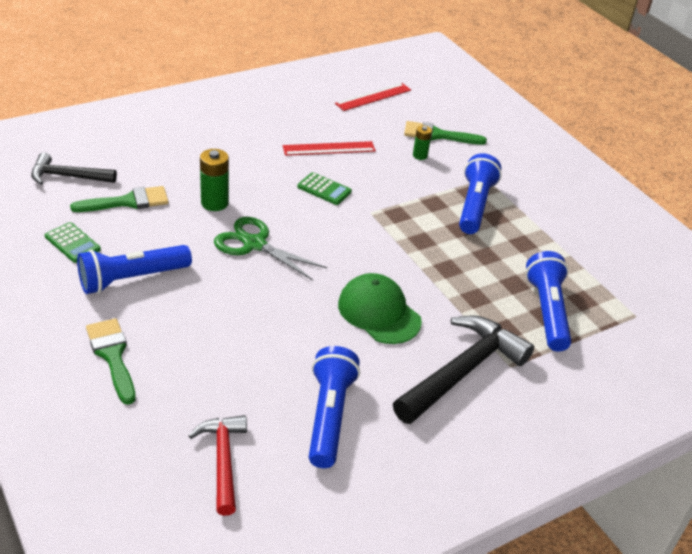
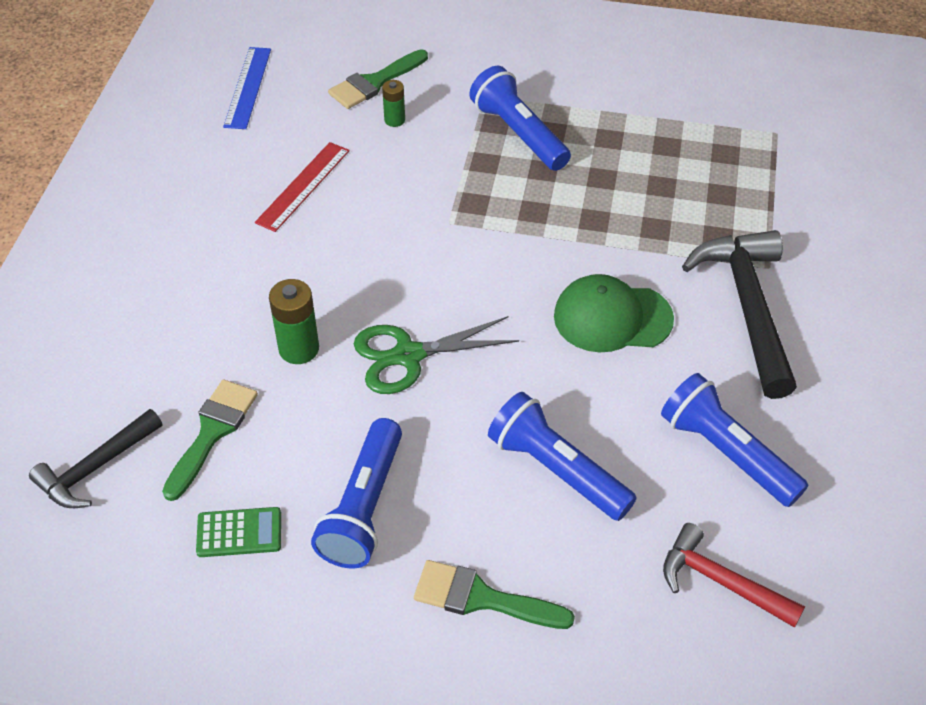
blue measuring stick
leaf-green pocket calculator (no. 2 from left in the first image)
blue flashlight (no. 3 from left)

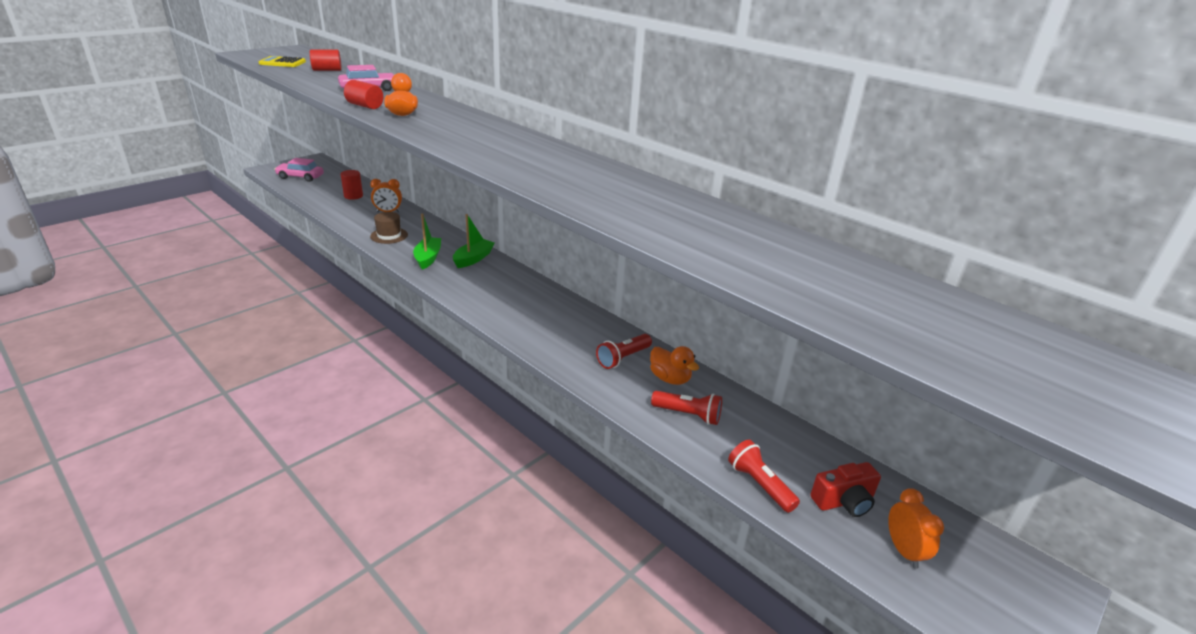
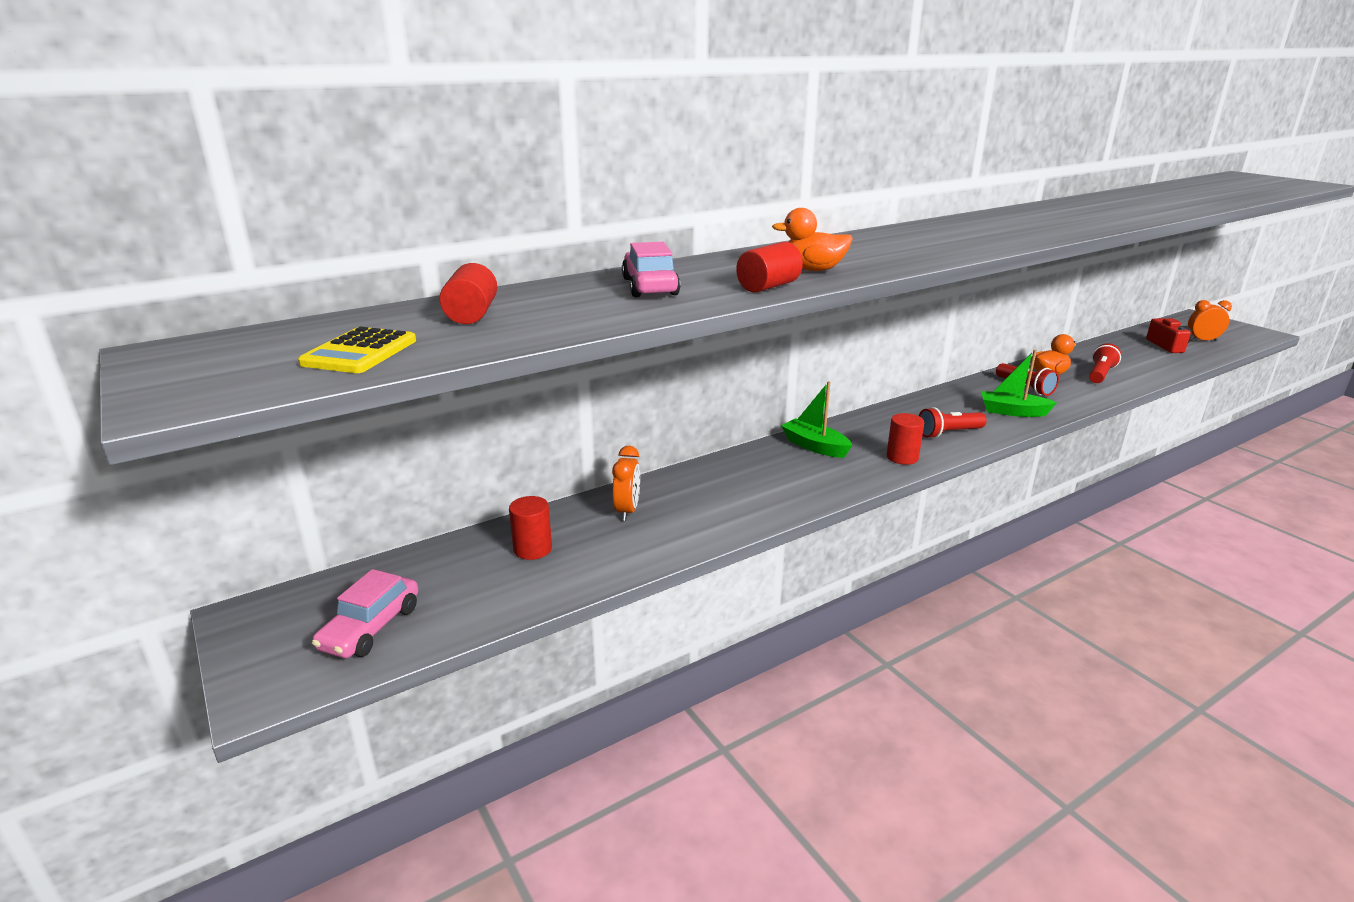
brown hat
leaf-green sailboat (no. 2 from left)
scarlet flashlight (no. 1 from left)
scarlet cylinder shape (no. 4 from left)

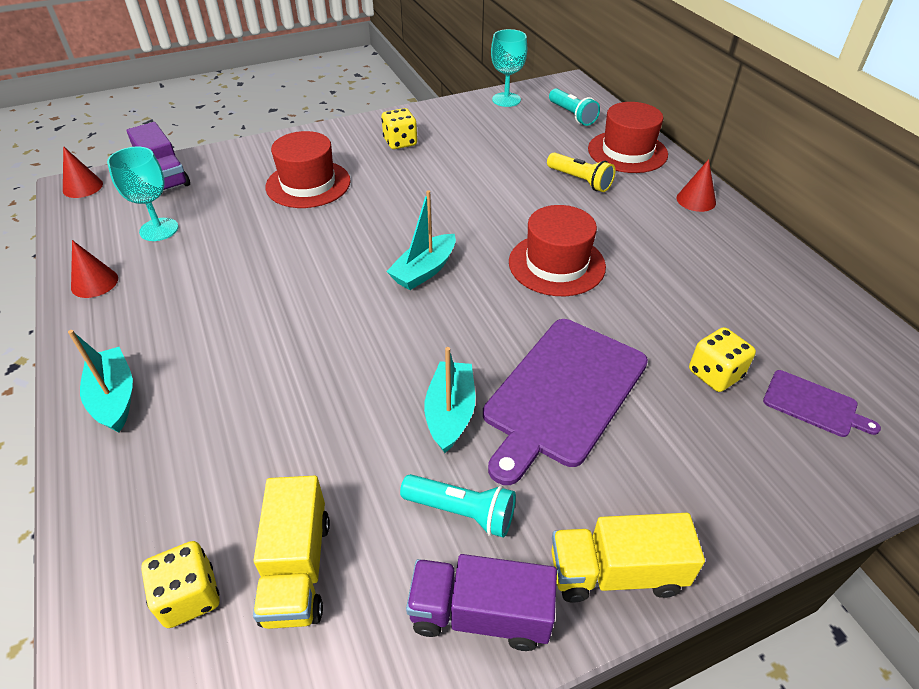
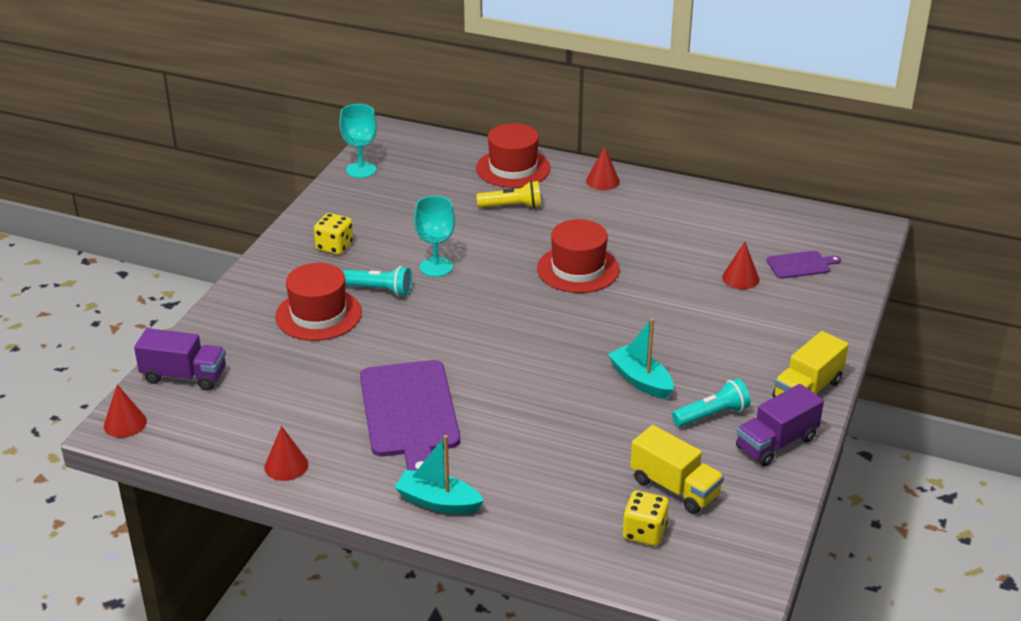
aqua flashlight (no. 1 from left)
aqua wine glass (no. 2 from left)
aqua sailboat (no. 2 from left in the first image)
royal purple cutting board (no. 1 from left)
scarlet cone shape (no. 4 from left)

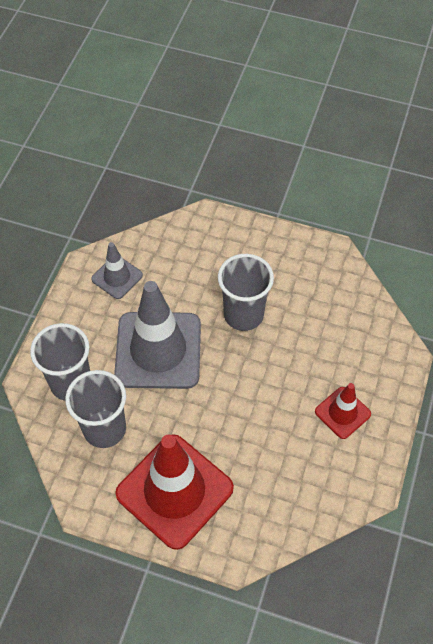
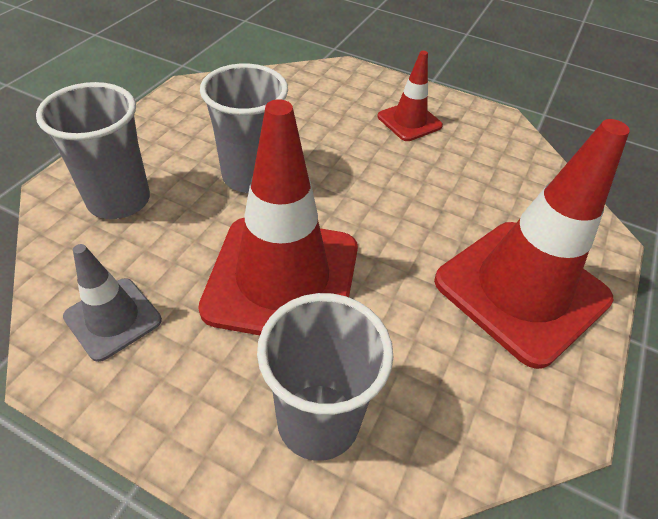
scarlet traffic cone (no. 1 from left)
ash-grey tumbler (no. 1 from left)

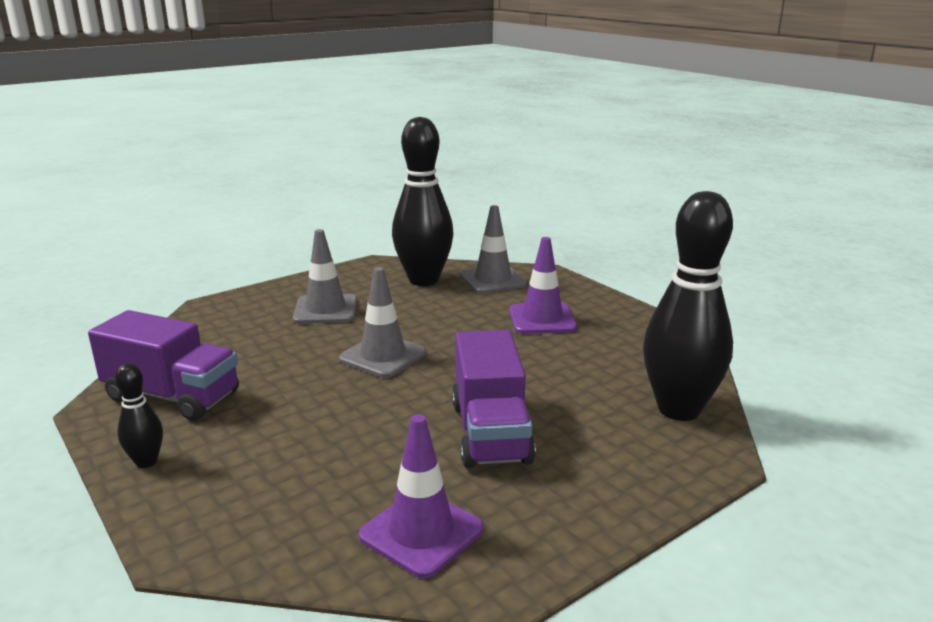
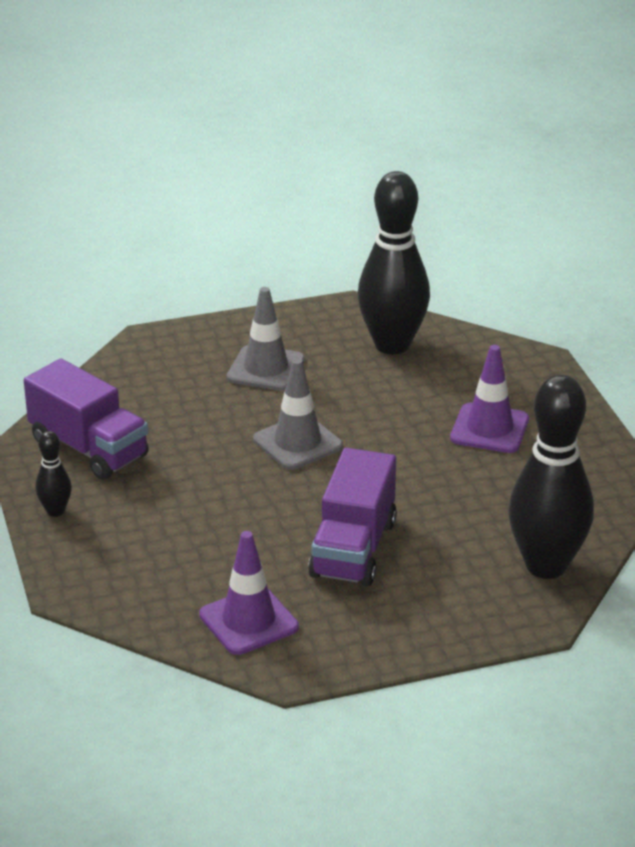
ash-grey traffic cone (no. 3 from left in the first image)

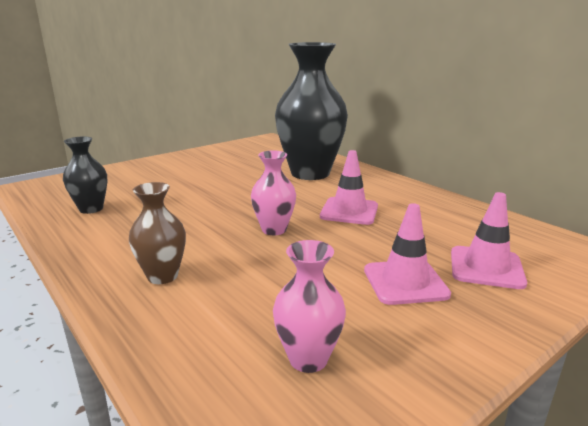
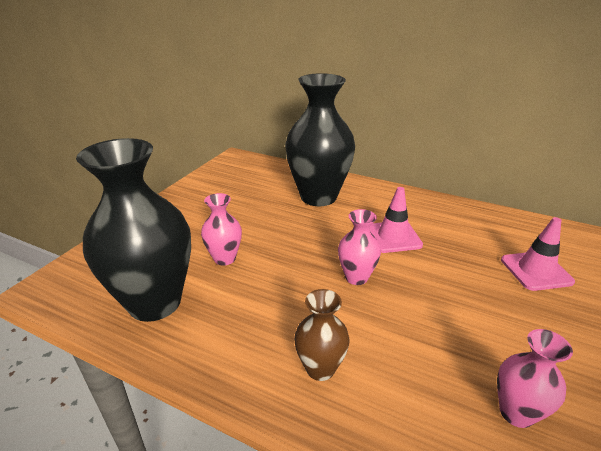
jet-black vase (no. 1 from left)
rosy traffic cone (no. 2 from left in the first image)
rosy vase (no. 1 from left)

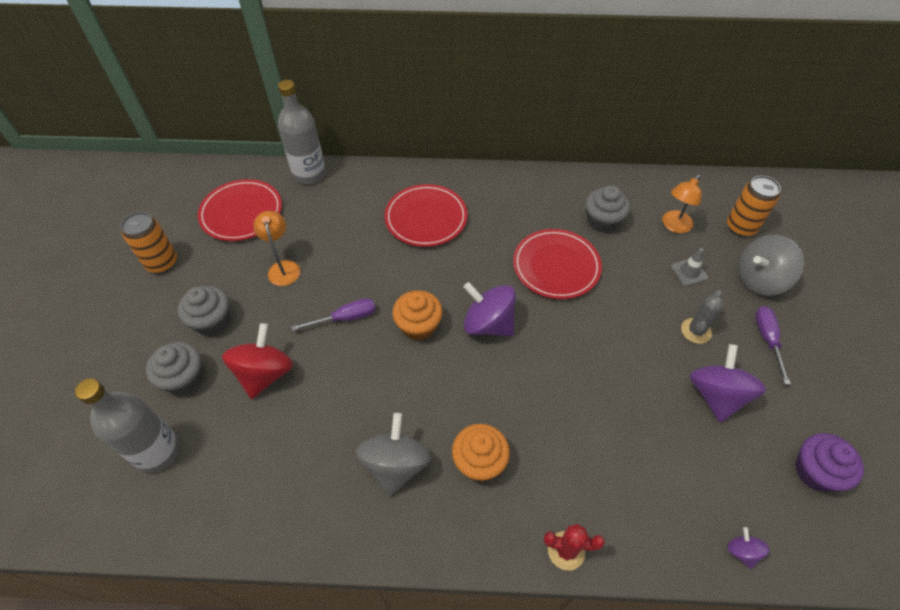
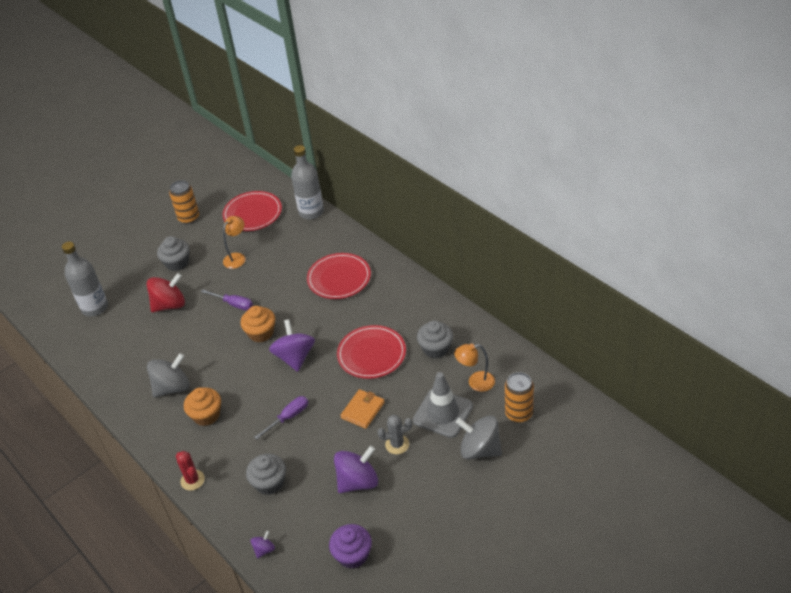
ash-grey traffic cone
royal purple screwdriver (no. 2 from left)
ash-grey cupcake (no. 2 from left)
orange card wallet

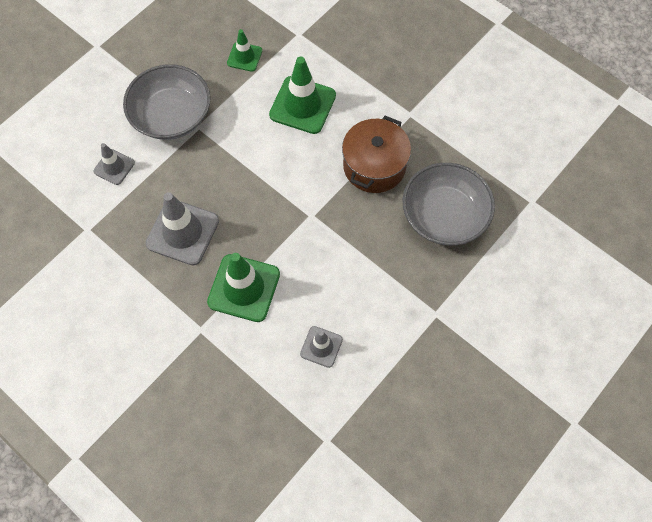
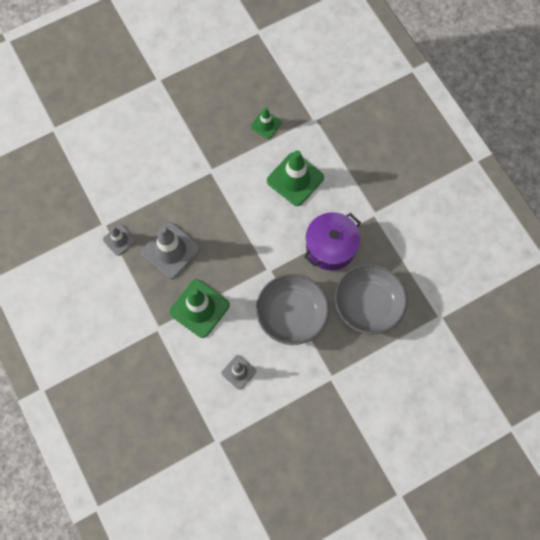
ash-grey deep dish (no. 1 from left)
royal purple stockpot
ash-grey traffic cone (no. 1 from left)

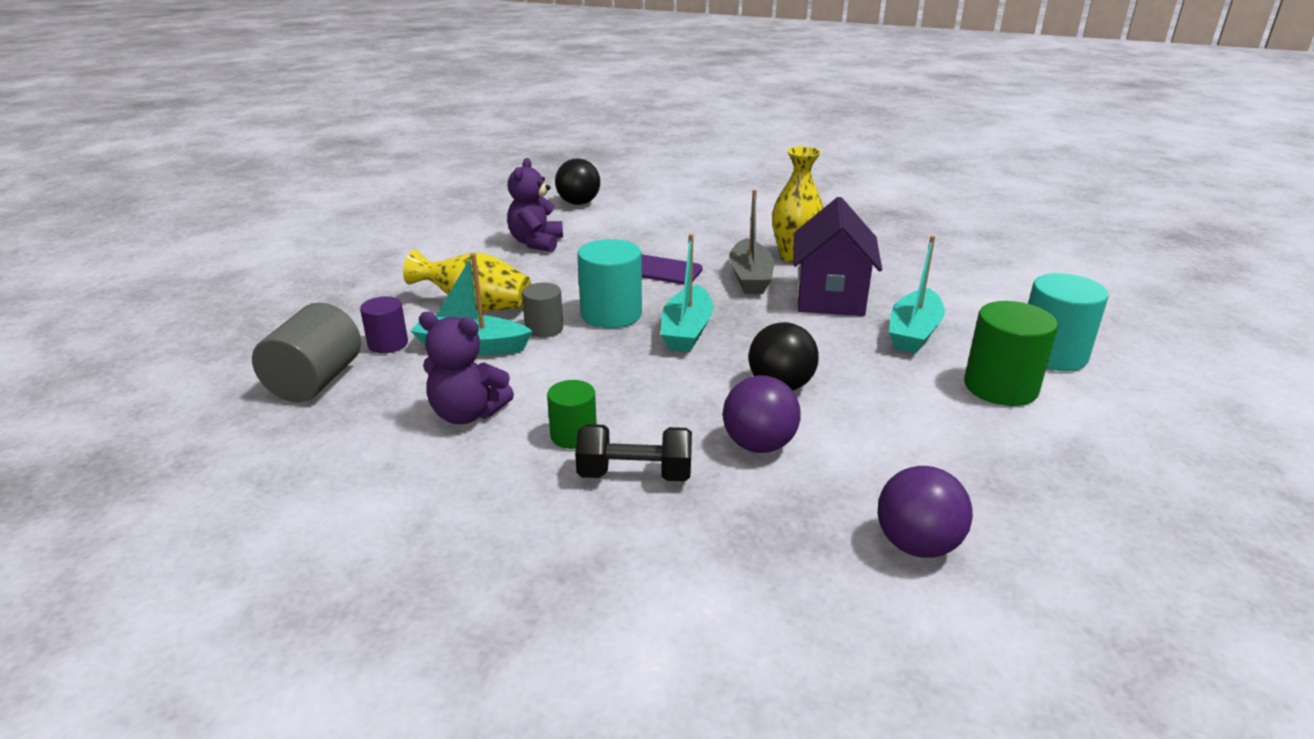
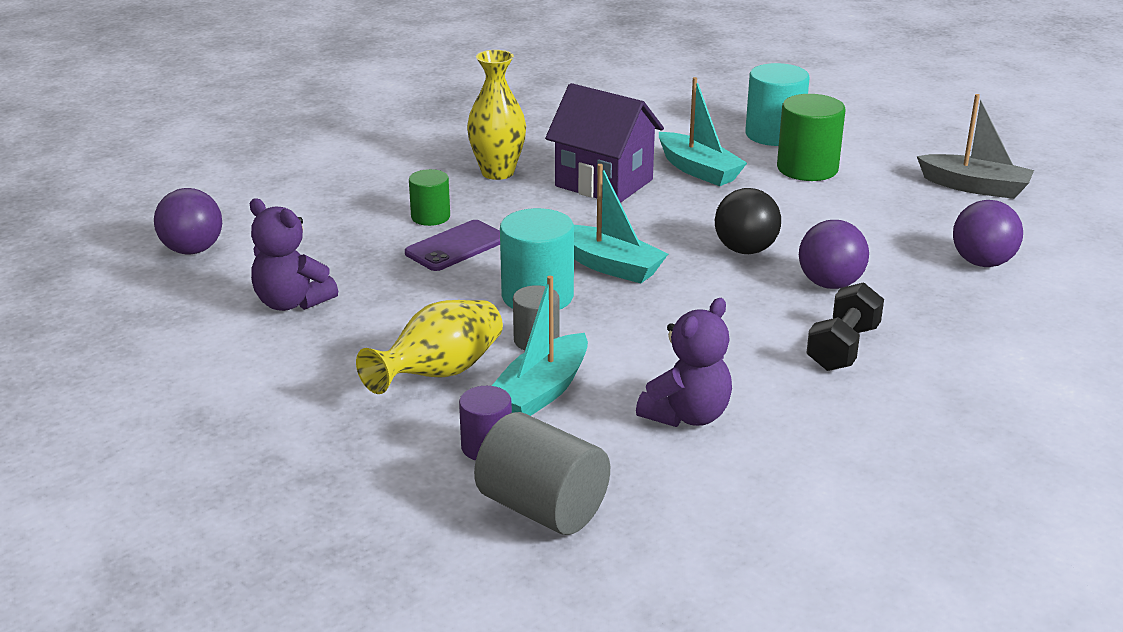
royal purple ball (no. 1 from left)
ash-grey sailboat
leaf-green cylinder shape (no. 1 from left)

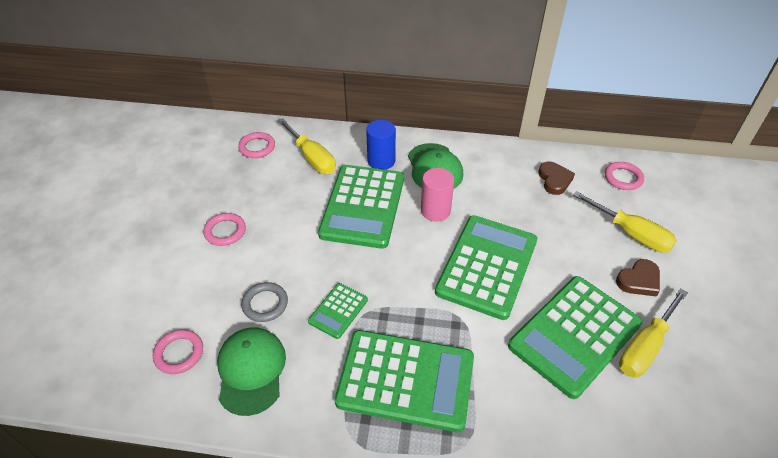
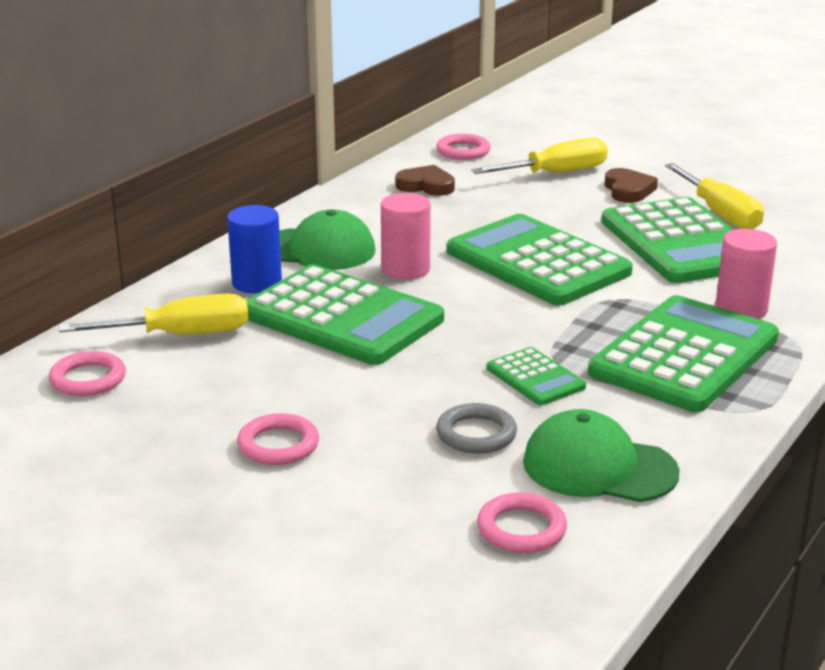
rosy cylinder shape (no. 2 from left)

